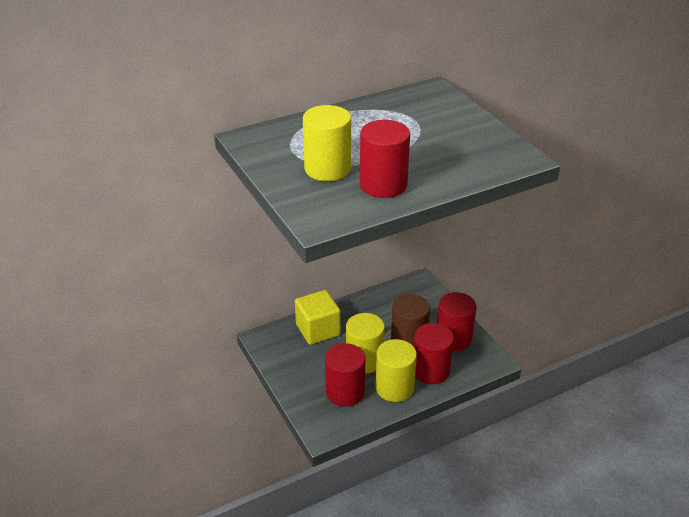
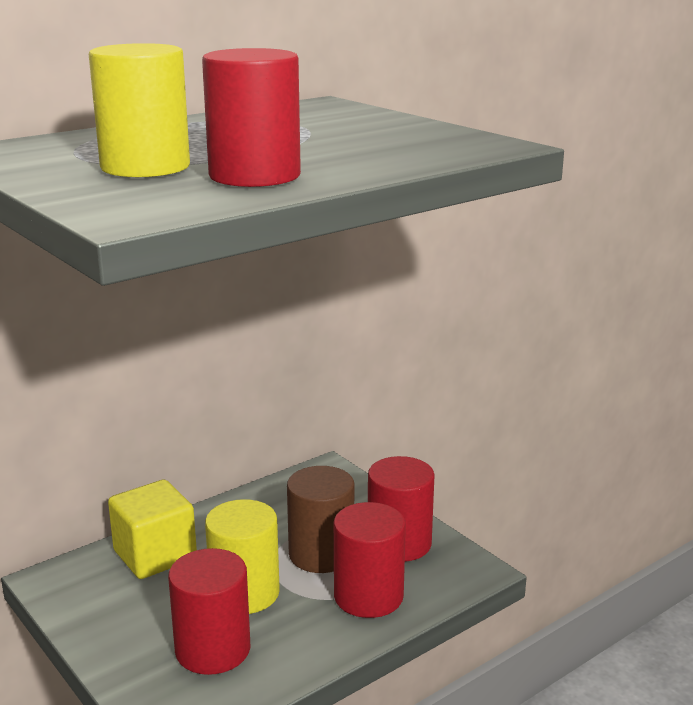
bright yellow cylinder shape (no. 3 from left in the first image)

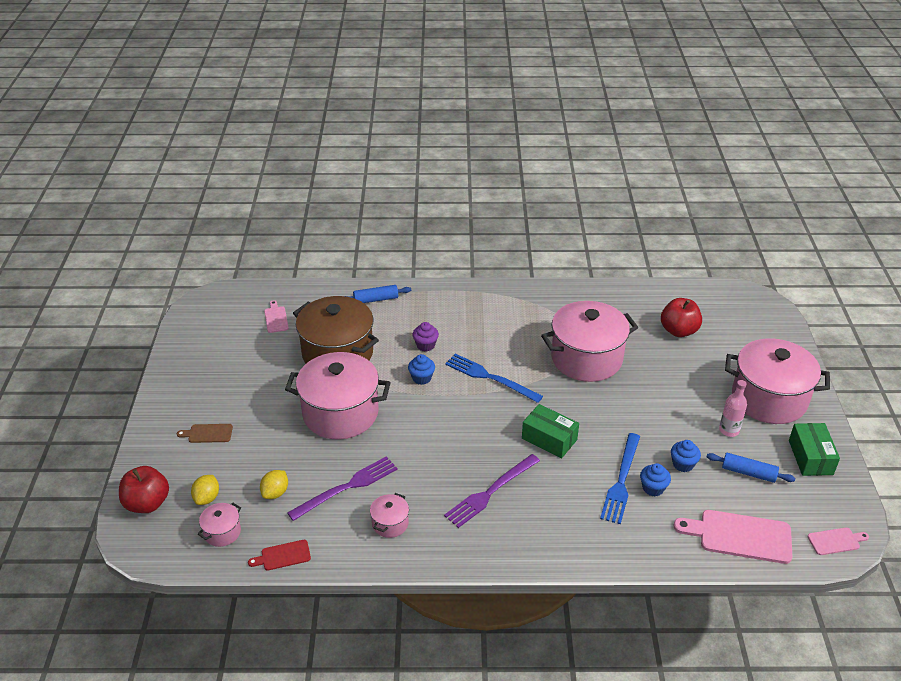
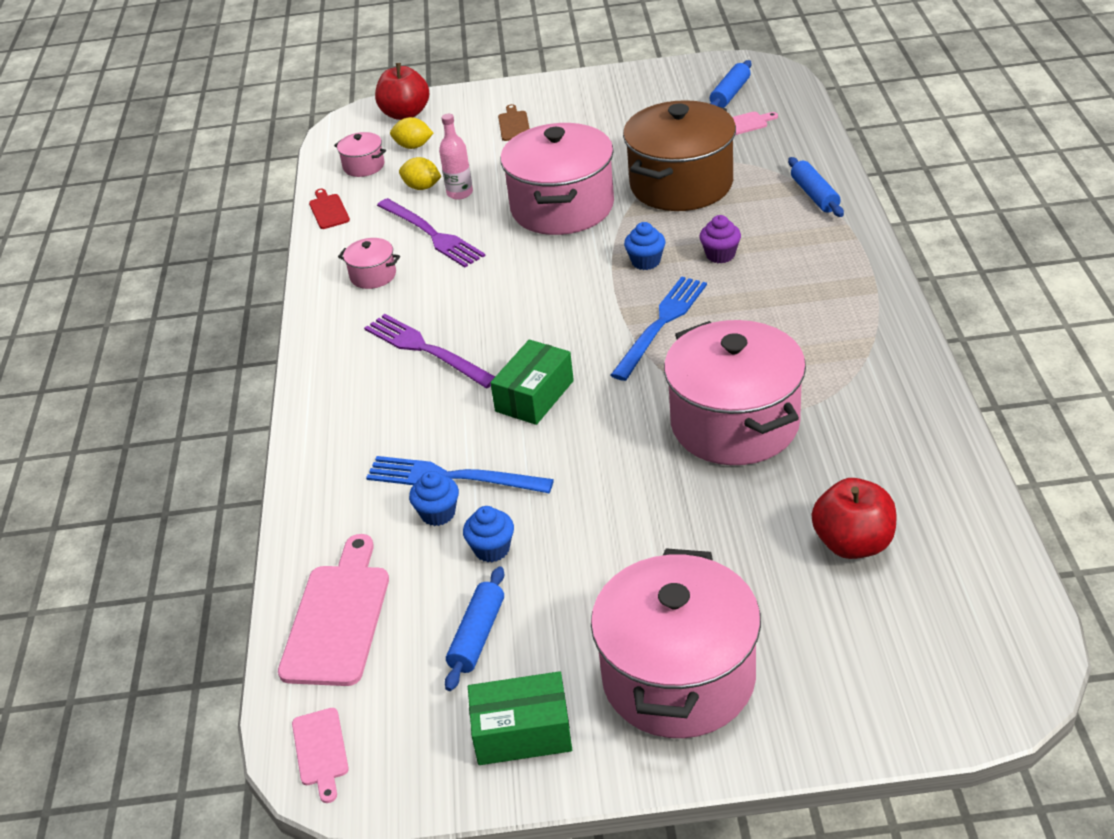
rosy bottle
blue rolling pin (no. 2 from left)

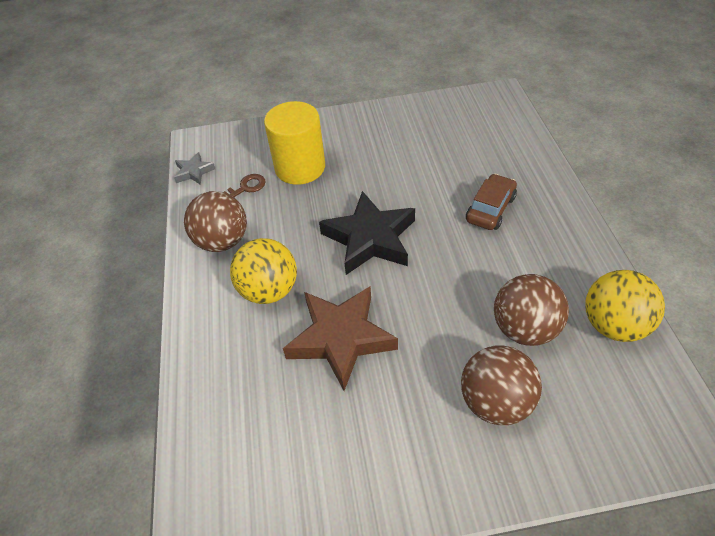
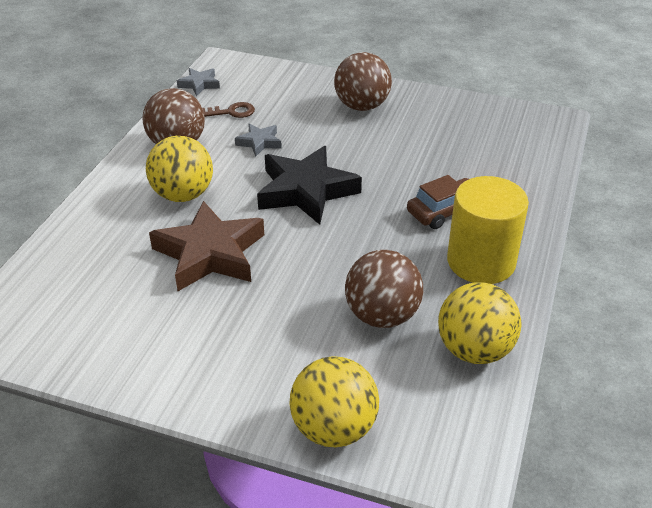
bright yellow cylinder shape
brown ball (no. 2 from left)
ash-grey star (no. 2 from left)
bright yellow ball (no. 2 from left)

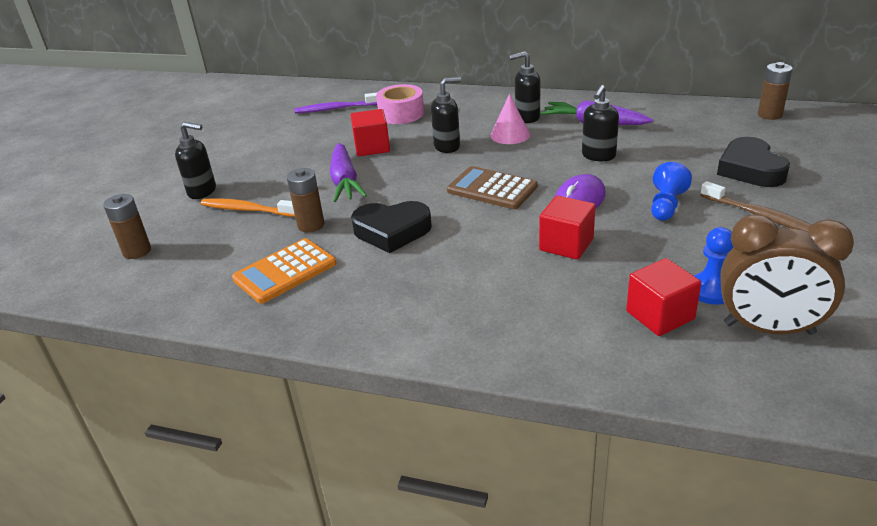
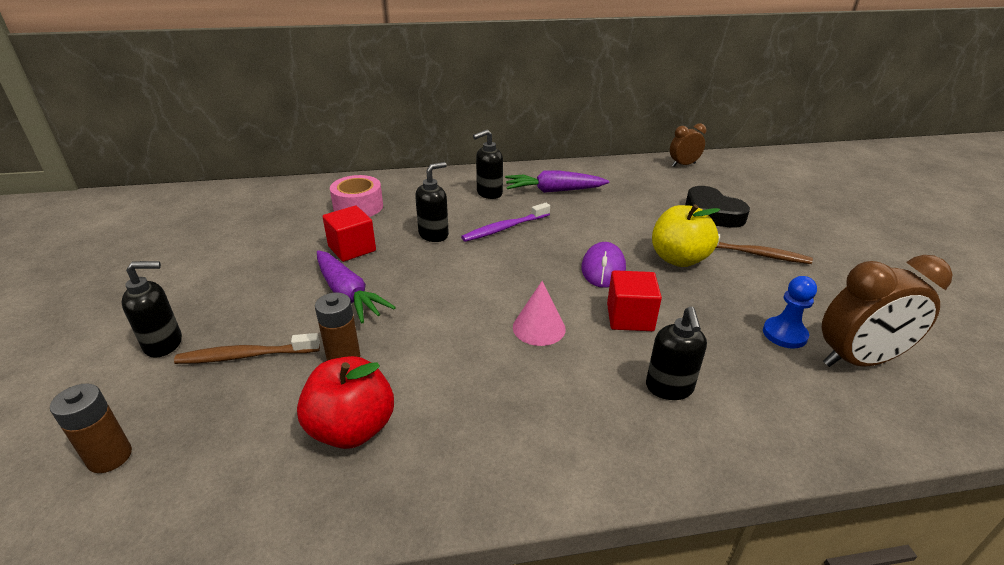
brown alarm clock (no. 1 from left)
jet-black soap dispenser (no. 4 from left)
royal purple toothbrush
rosy cone shape
bright yellow apple fruit
brown pocket calculator
brown toothbrush (no. 1 from left)
jet-black love heart (no. 1 from left in the first image)
scarlet apple fruit
scarlet cube (no. 3 from left in the first image)

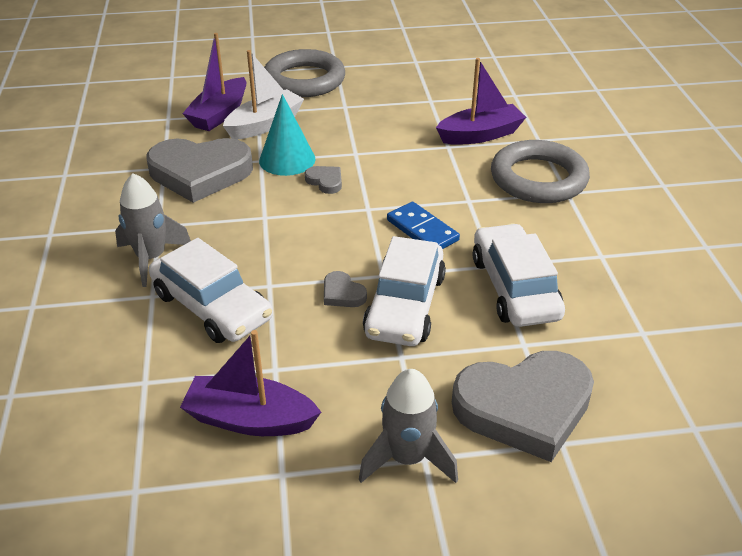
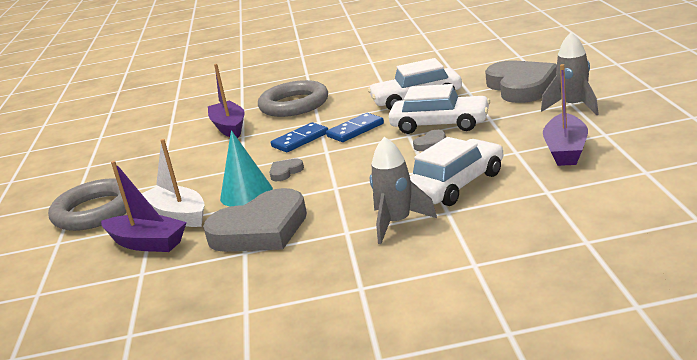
ash-grey love heart (no. 1 from left)
blue domino piece (no. 1 from left)

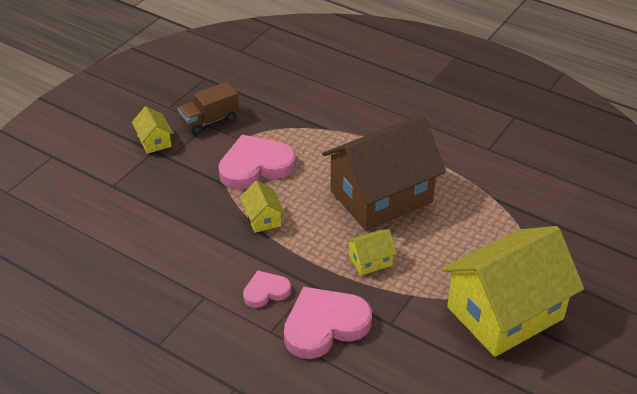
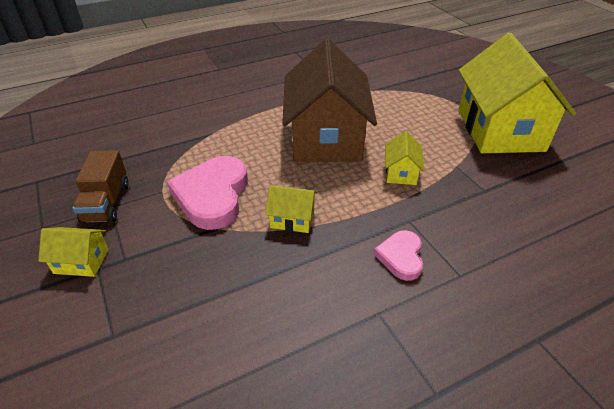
rosy love heart (no. 3 from left in the first image)

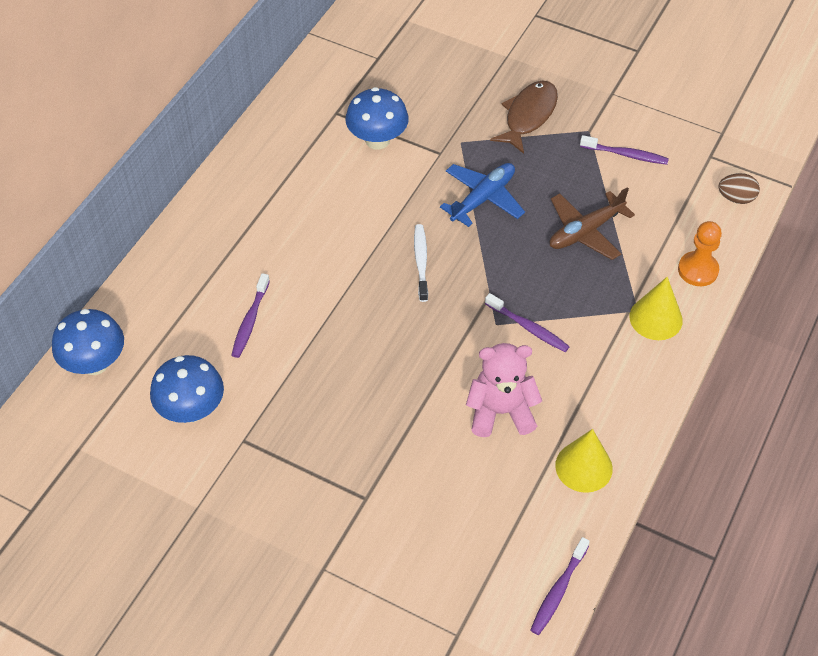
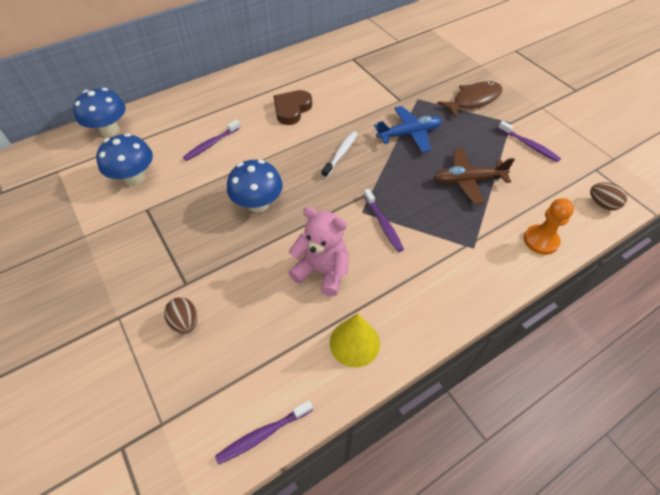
blue toadstool (no. 3 from left)
bright yellow cone shape (no. 2 from left in the first image)
brown love heart
brown egg (no. 1 from left)

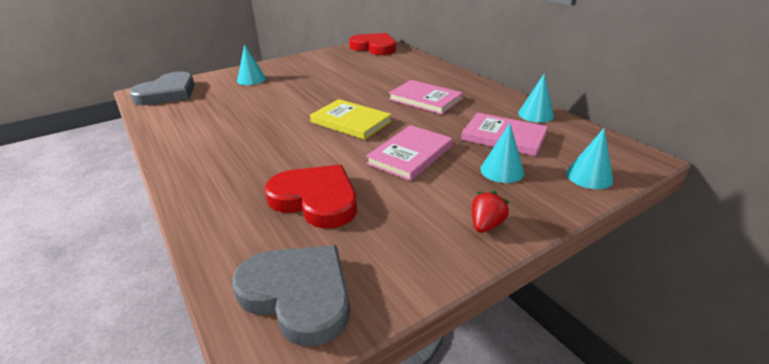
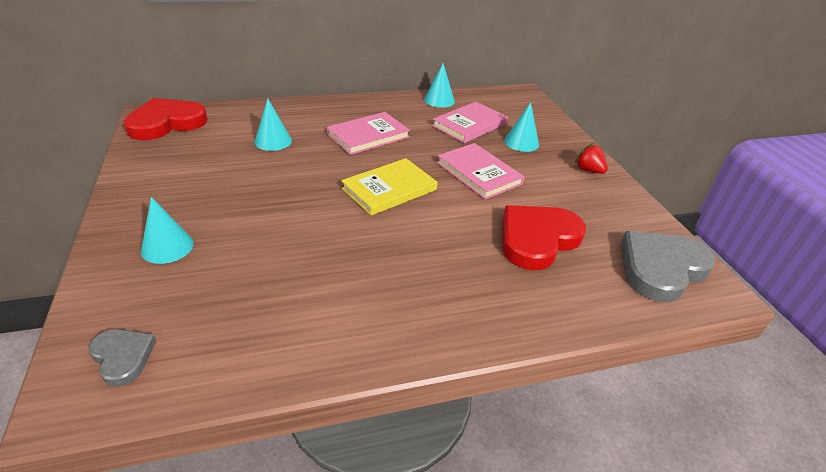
ash-grey love heart (no. 1 from left)
aqua cone shape (no. 2 from left)

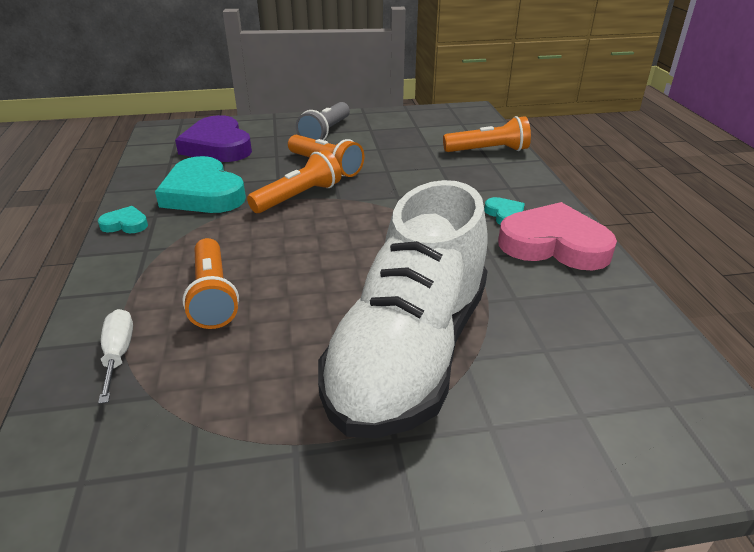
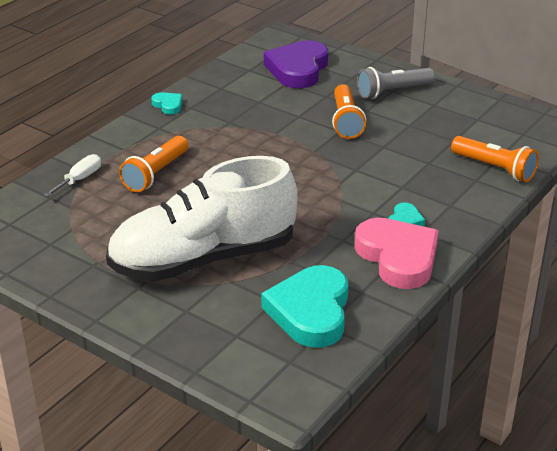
orange flashlight (no. 2 from left in the first image)
aqua love heart (no. 2 from left)

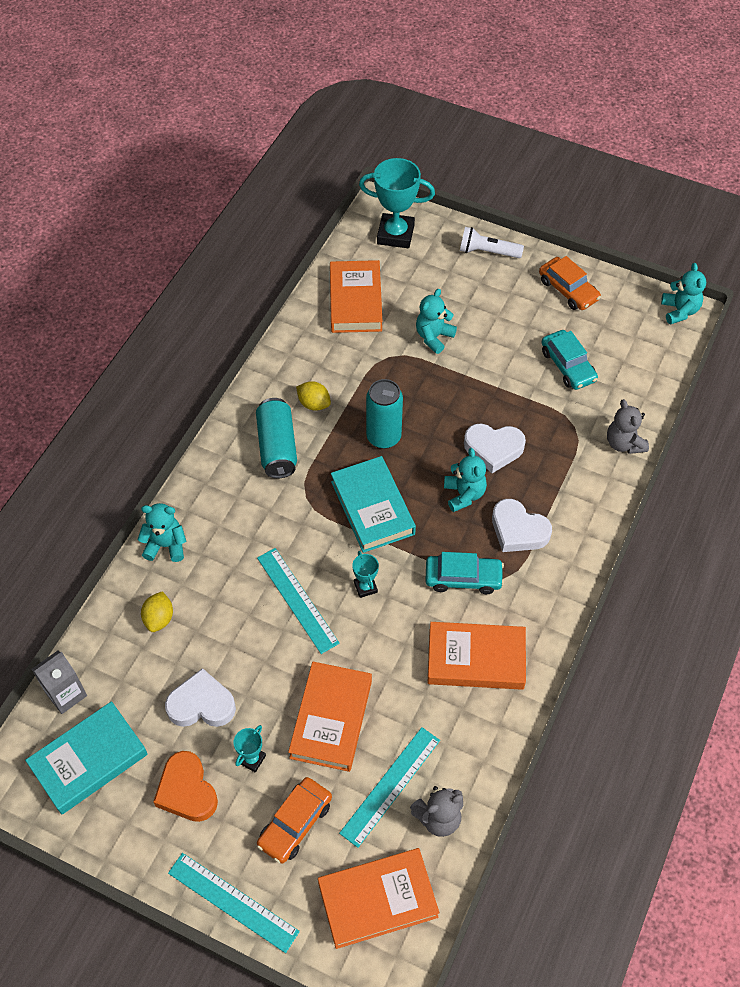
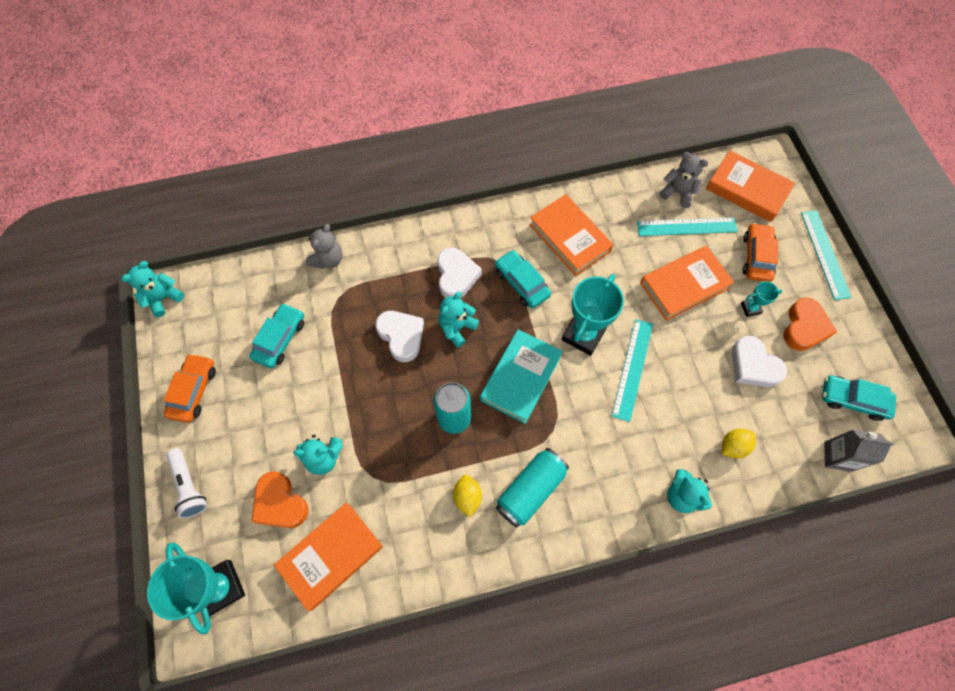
aqua prize cup (no. 2 from left)
aqua car (no. 3 from left)
orange car (no. 2 from left)
orange love heart (no. 1 from left)

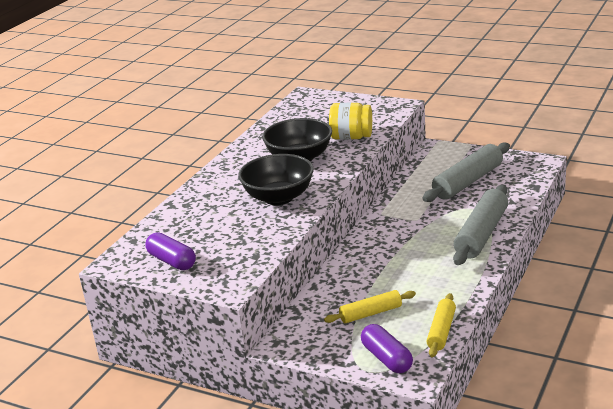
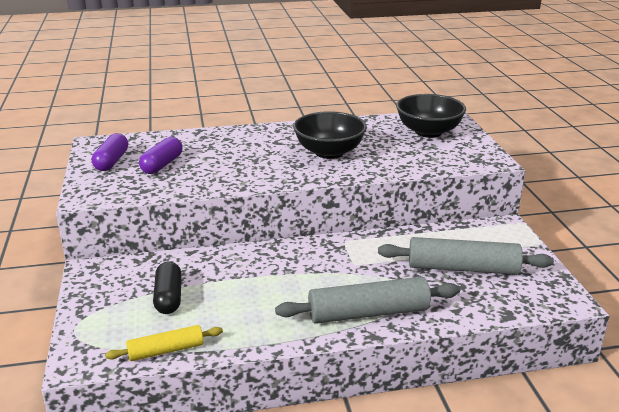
bright yellow jam jar
jet-black deep dish (no. 2 from left)
jet-black pill
royal purple pill (no. 2 from left)

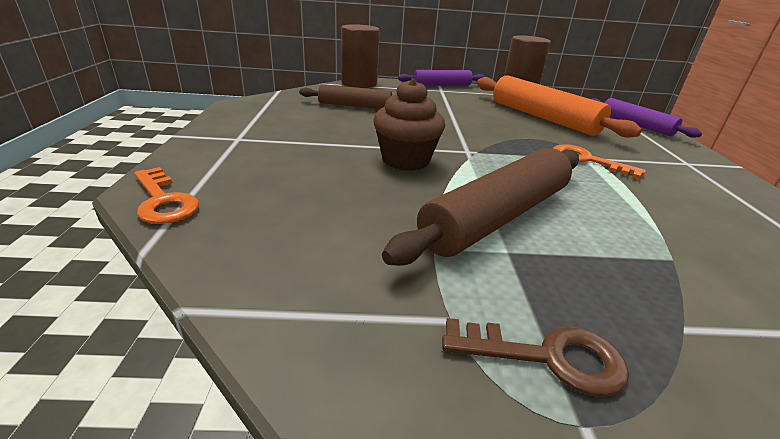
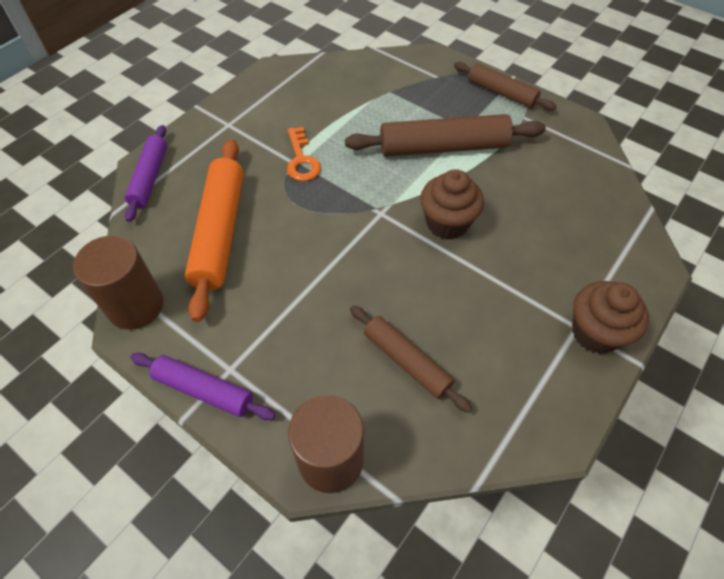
orange latchkey (no. 1 from left in the first image)
brown rolling pin (no. 3 from left)
brown cupcake (no. 2 from left)

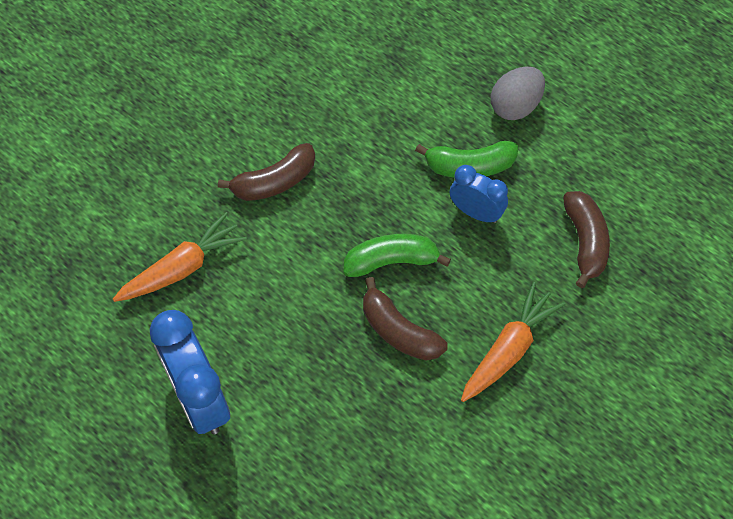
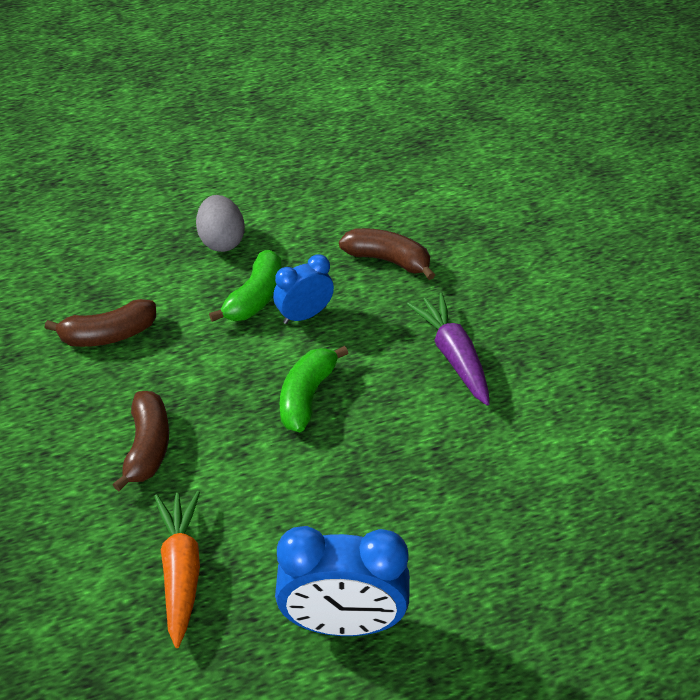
brown toy banana (no. 1 from left)
royal purple toy carrot

